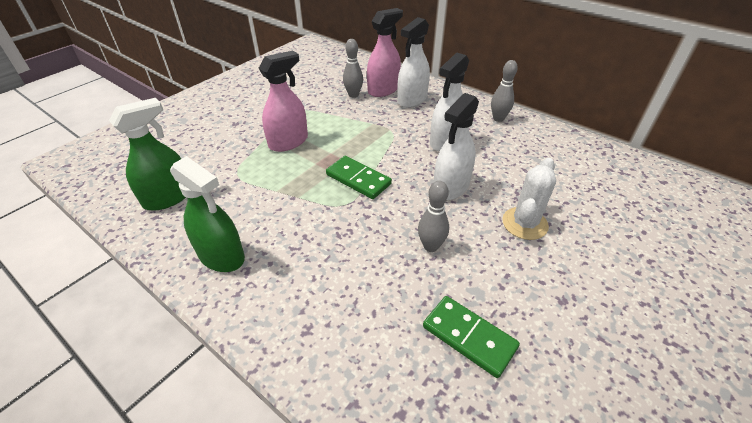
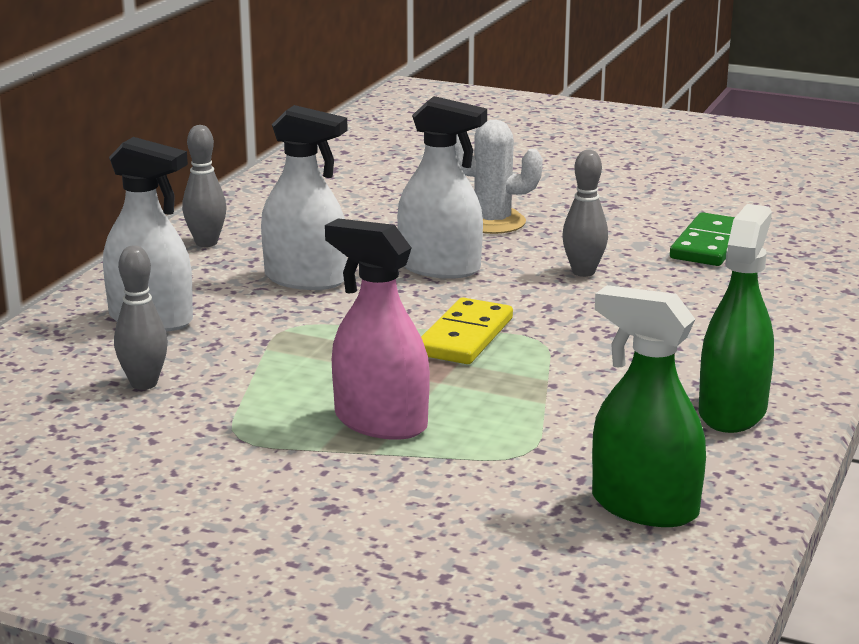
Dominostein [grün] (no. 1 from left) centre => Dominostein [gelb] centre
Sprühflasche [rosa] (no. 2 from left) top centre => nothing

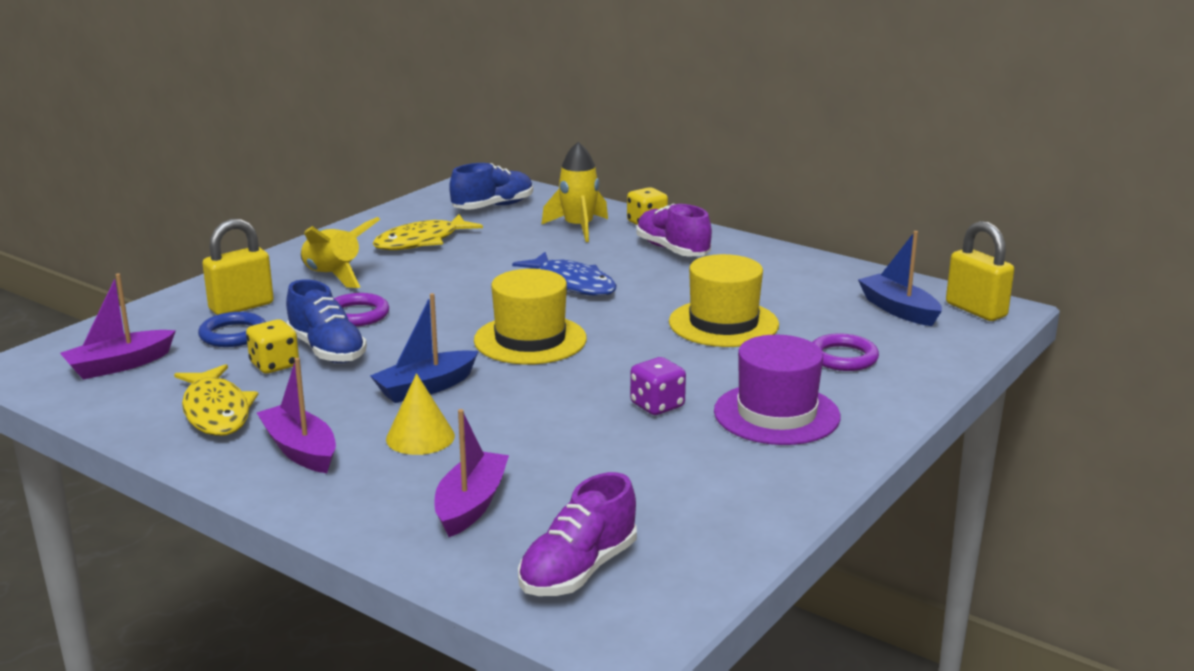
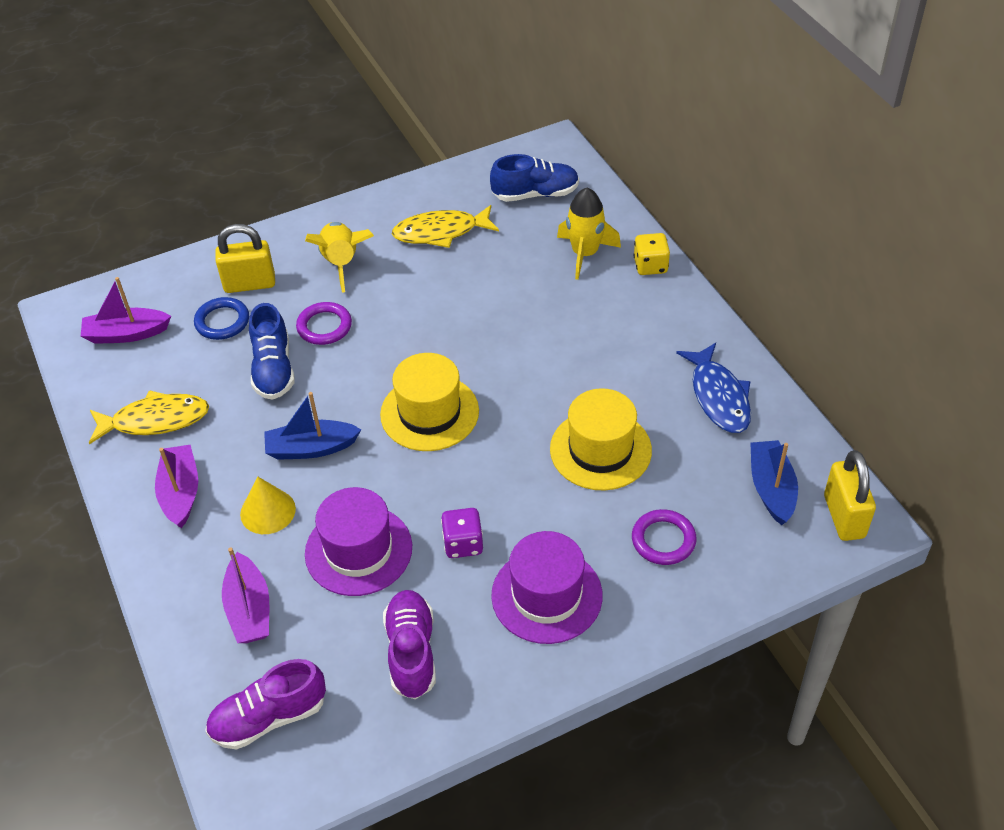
Fisch [gelb] (no. 1 from left) middle left, 105 degrees counterclockwise
Boot [lila] (no. 3 from left) bottom centre => Boot [lila] (no. 3 from left) bottom left, 120 degrees clockwise
nothing => Hut [lila] (no. 1 from left) centre
Schuh [lila] (no. 2 from left) centre => Schuh [lila] (no. 2 from left) bottom centre, relocated
Fisch [blau] centre => Fisch [blau] middle right, relocated
Spielwürfel [gelb] (no. 1 from left) middle left => nothing

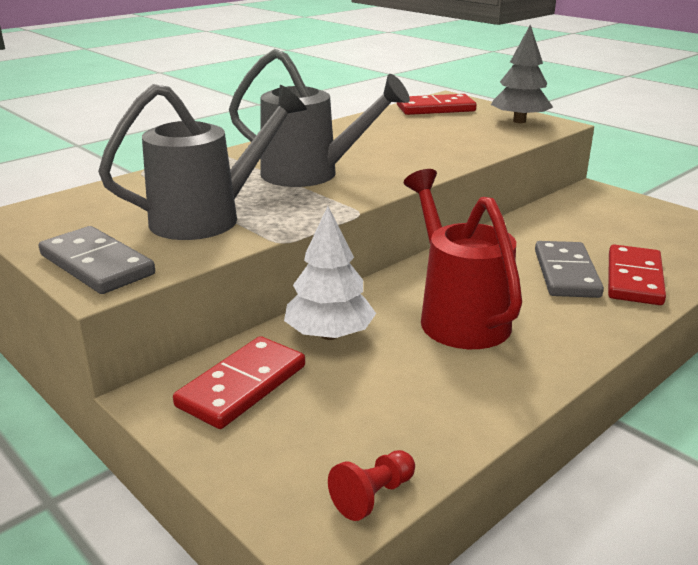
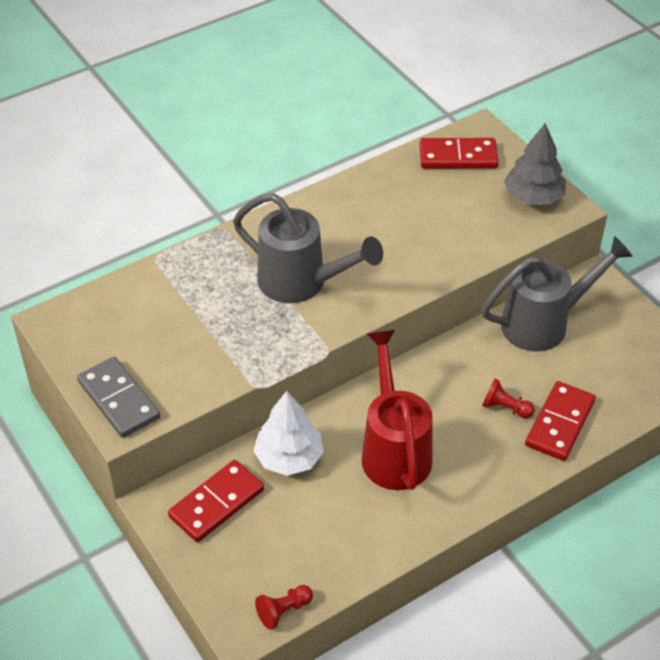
Gießkanne [grau] (no. 1 from left in the first image) top left => Gießkanne [grau] (no. 2 from left) middle right, relocated
Dominostein [grau] (no. 2 from left) middle right => Bauer [rot] (no. 2 from left) middle right

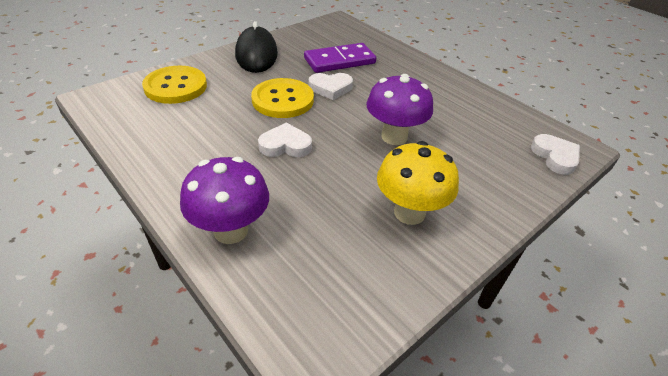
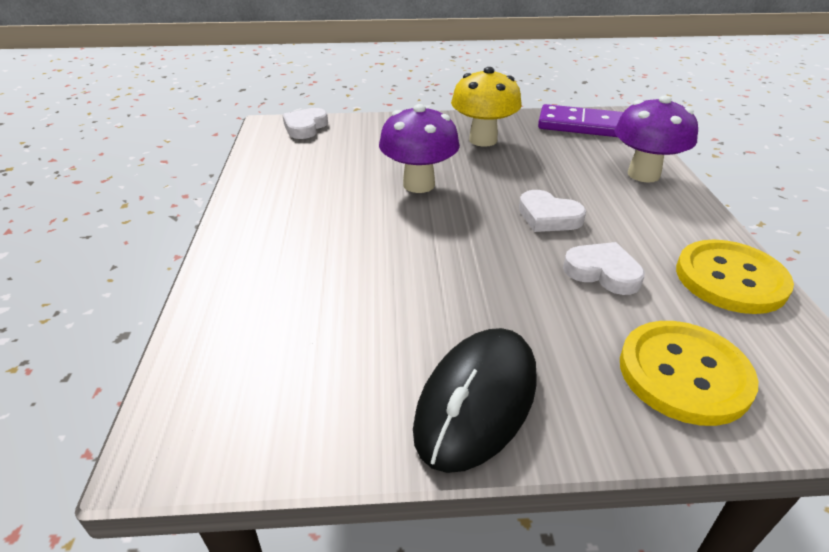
Dominostein [lila] top centre => Dominostein [lila] top right, relocated
Herz [weiß] (no. 2 from left in the first image) top centre => Herz [weiß] (no. 3 from left) middle right, relocated
Knopf [gelb] (no. 2 from left) top centre => Knopf [gelb] (no. 2 from left) middle right, relocated

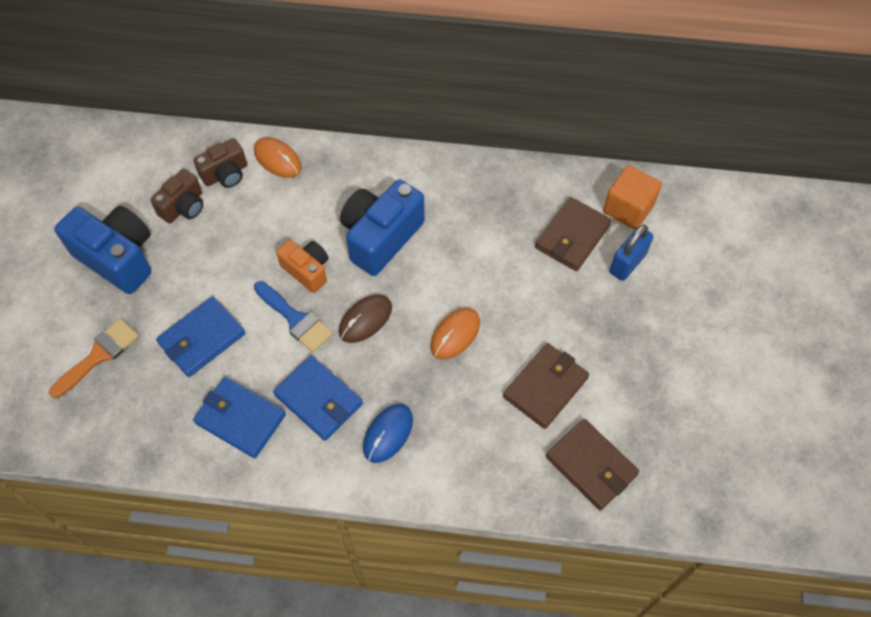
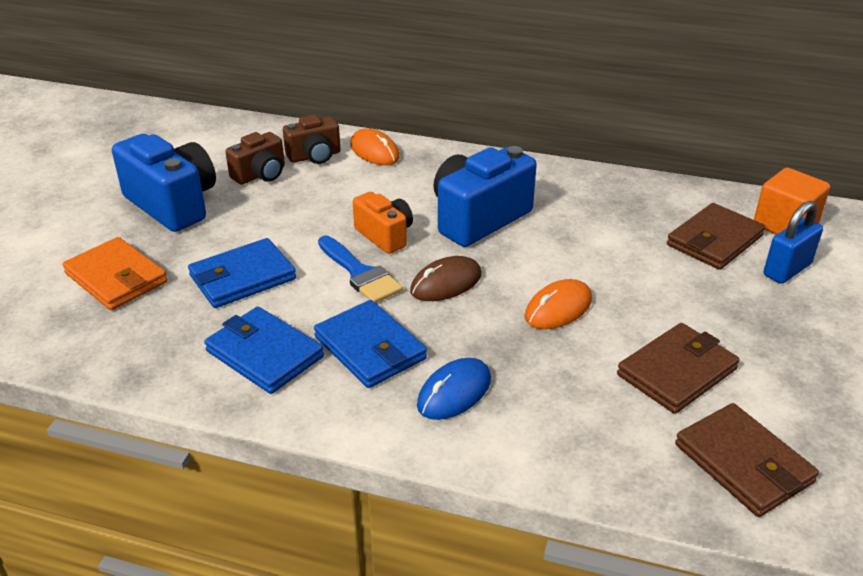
Pinsel [orange] middle left => Geldbörse [orange] middle left

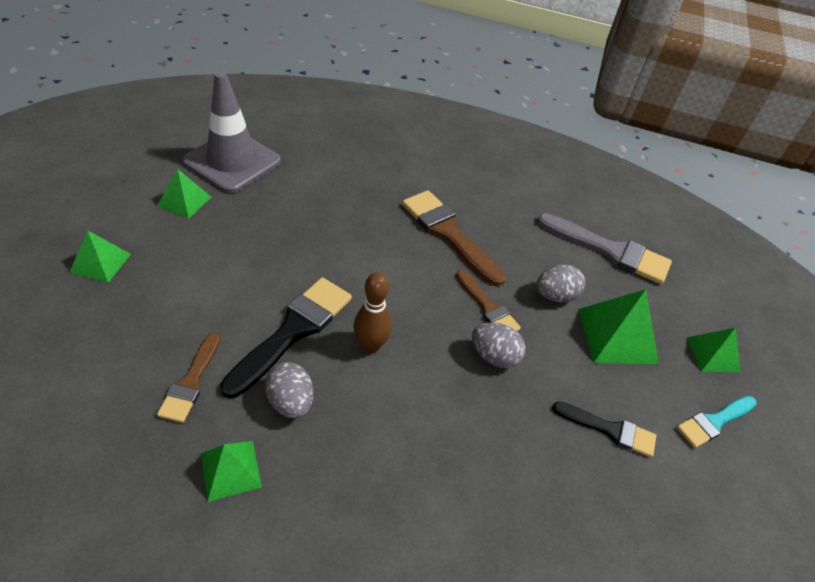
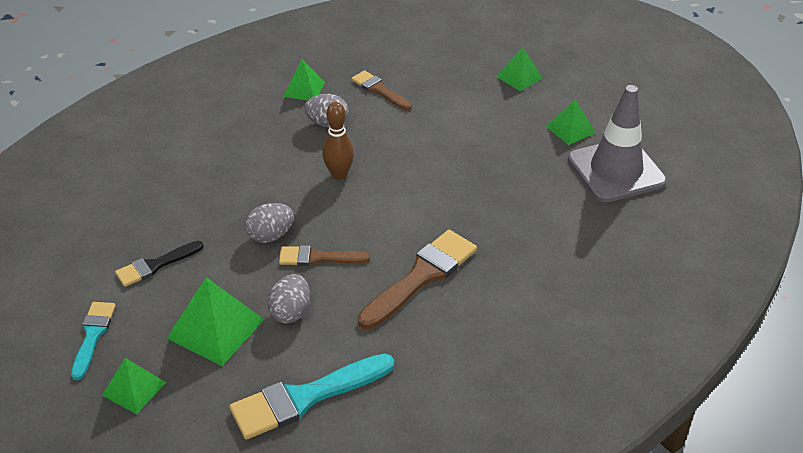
Pinsel [grau] middle right => Pinsel [türkis] (no. 2 from left) bottom centre
Pinsel [braun] (no. 2 from left in the first image) centre => Pinsel [braun] (no. 3 from left) centre, 45 degrees counterclockwise
Pinsel [schwarz] (no. 1 from left) centre => nothing

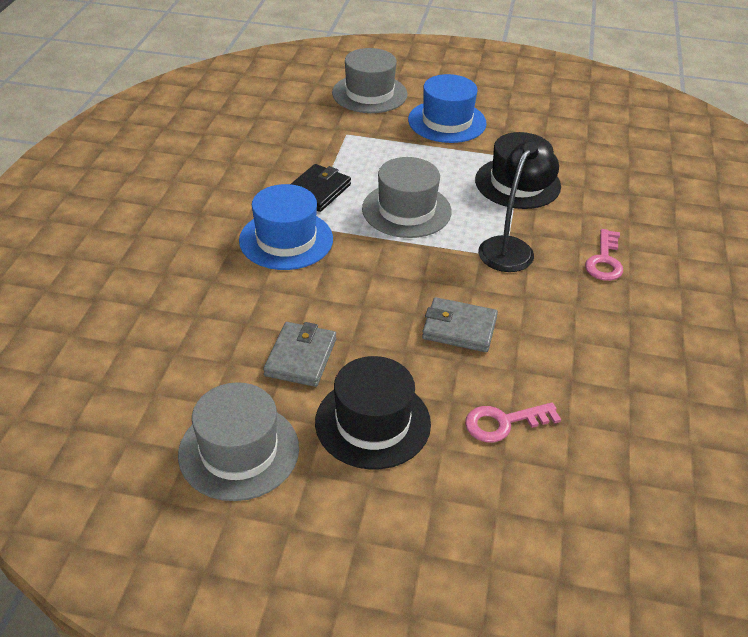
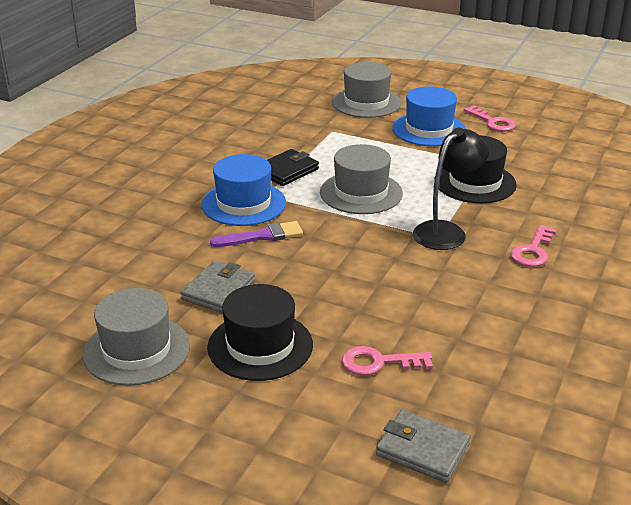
nothing => Pinsel [lila] centre
Geldbörse [grau] (no. 2 from left) centre => Geldbörse [grau] (no. 2 from left) bottom right, relocated
nothing => Schlüssel [rosa] (no. 2 from left) top right

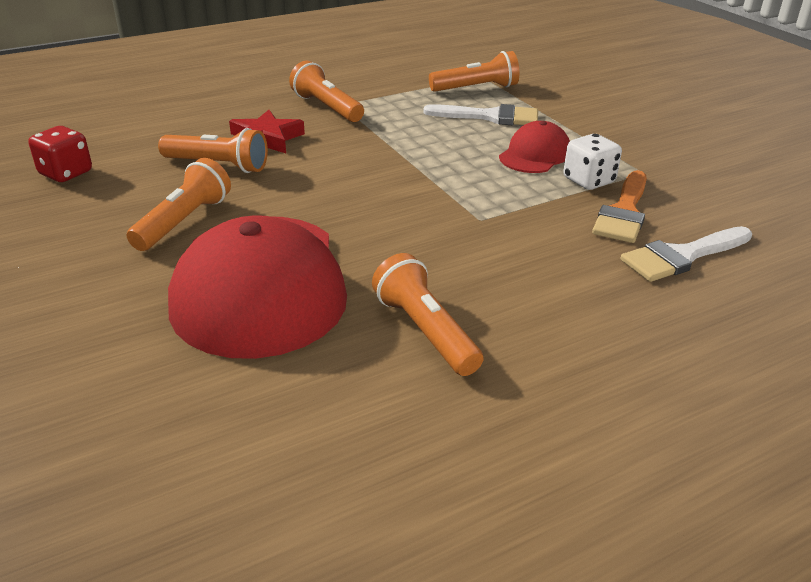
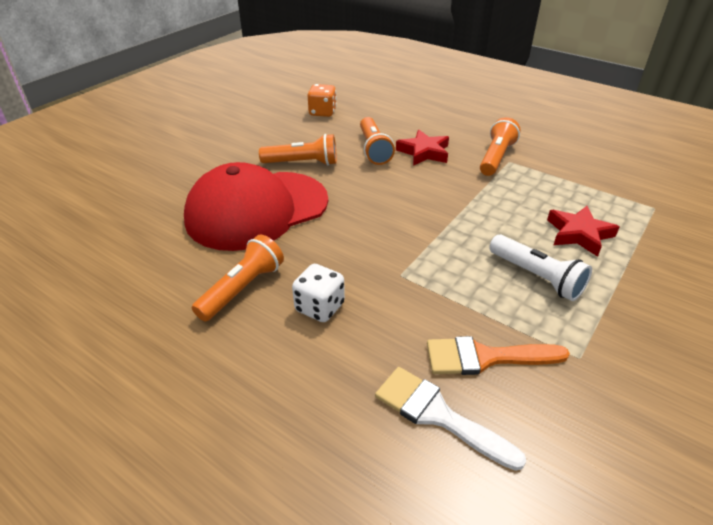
Spielwürfel [weiß] top right => Spielwürfel [weiß] centre, relocated
Spielwürfel [rot] top left => Spielwürfel [orange] top centre
Kappe [rot] (no. 2 from left) top centre => Taschenlampe [weiß] middle right
Pinsel [weiß] (no. 1 from left) top centre => Stern [rot] (no. 2 from left) middle right
Taschenlampe [orange] (no. 5 from left) top centre => nothing

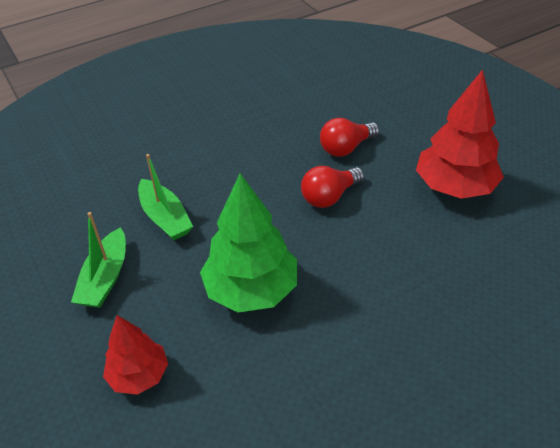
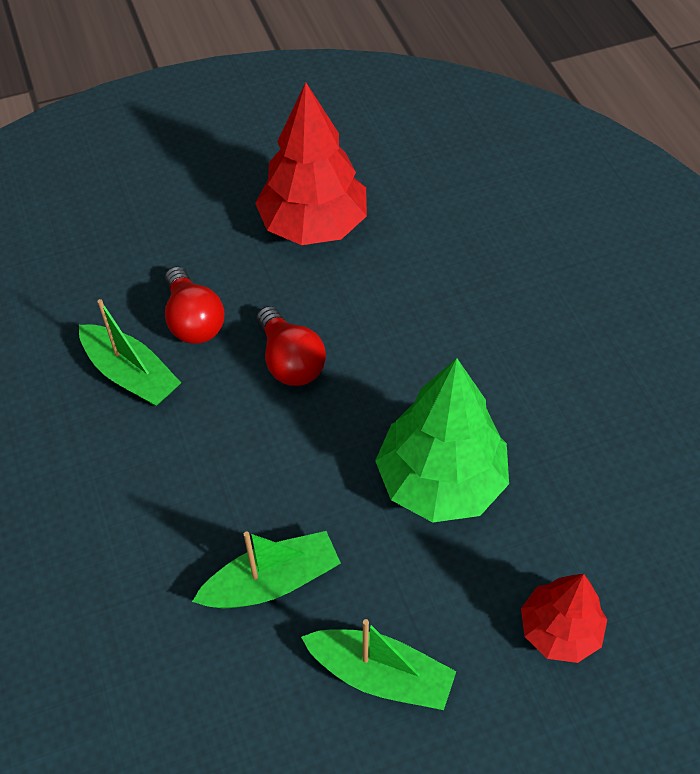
nothing => Boot [grün] (no. 1 from left) middle left

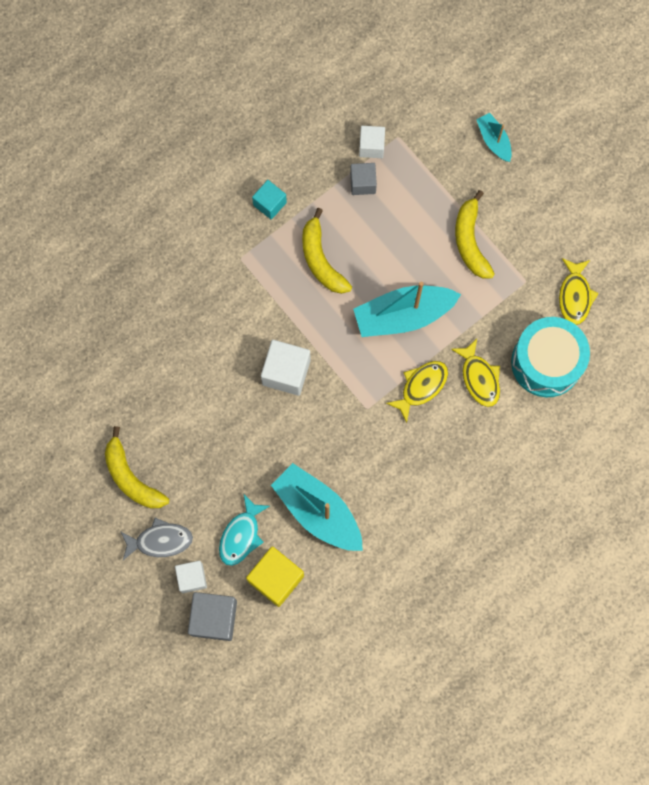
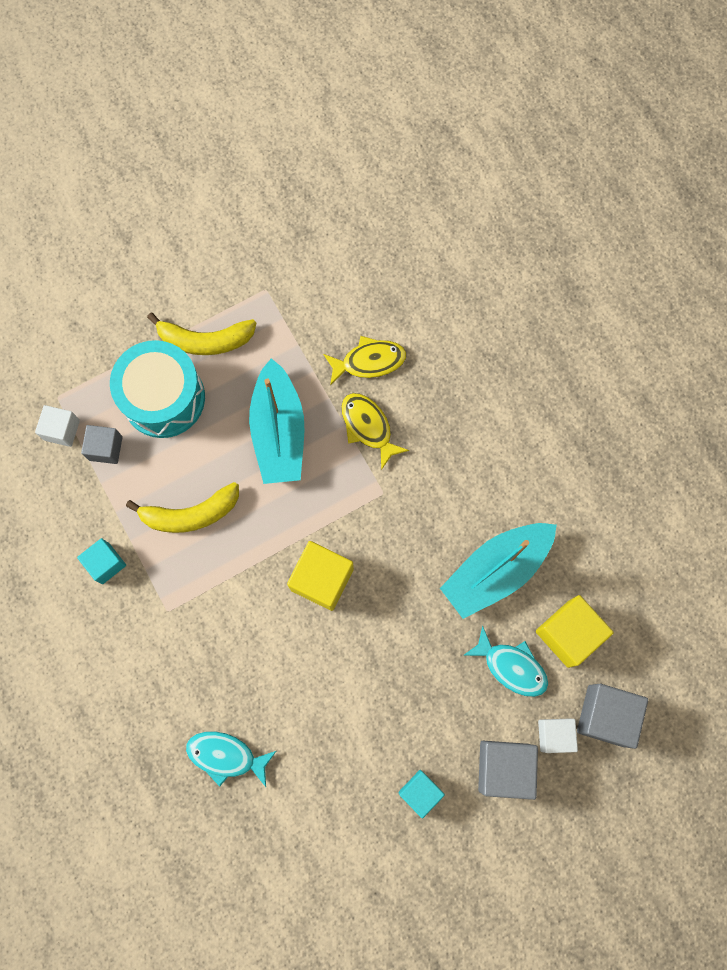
Trommel [türkis] middle right => Trommel [türkis] middle left, relocated
nothing => Fisch [türkis] (no. 1 from left) bottom left
Kubus [weiß] (no. 2 from left) centre => Kubus [gelb] (no. 1 from left) centre
Banane [gelb] (no. 1 from left) middle left => Kubus [türkis] (no. 2 from left) bottom centre
Fisch [grau] bottom left => Kubus [grau] (no. 2 from left) bottom right
Boot [türkis] (no. 3 from left) top right => nothing
Fisch [gelb] (no. 3 from left) middle right => nothing

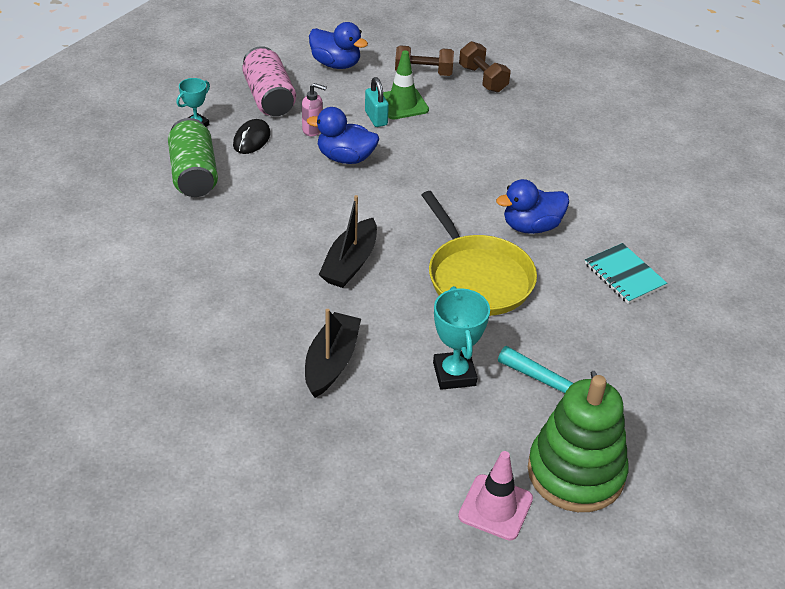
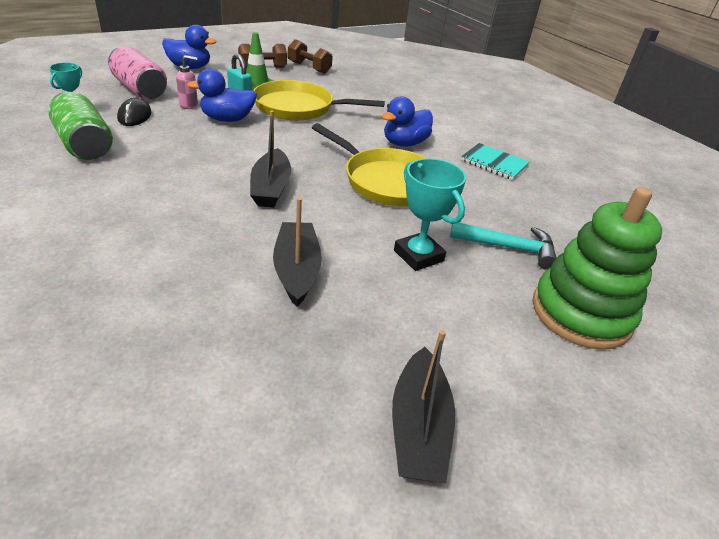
nothing => Pfanne [gelb] (no. 1 from left) top centre
nothing => Boot [schwarz] (no. 3 from left) bottom centre
Leitkegel [rosa] bottom centre => nothing

